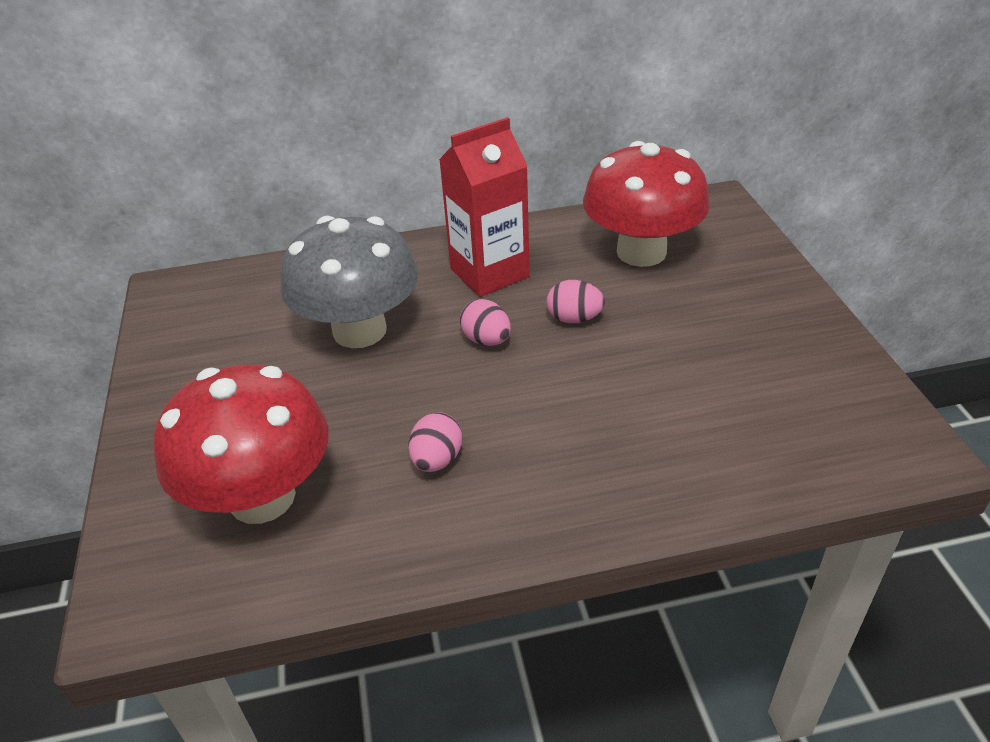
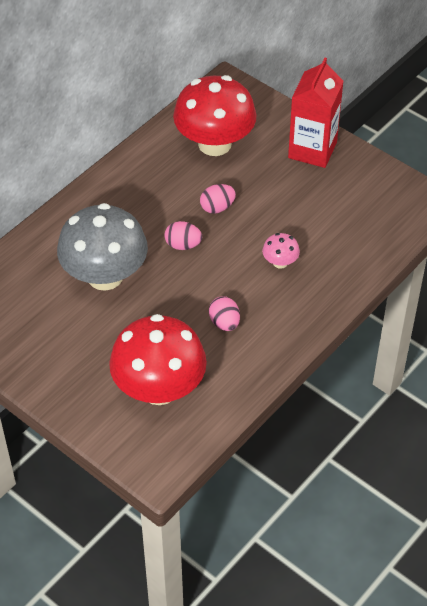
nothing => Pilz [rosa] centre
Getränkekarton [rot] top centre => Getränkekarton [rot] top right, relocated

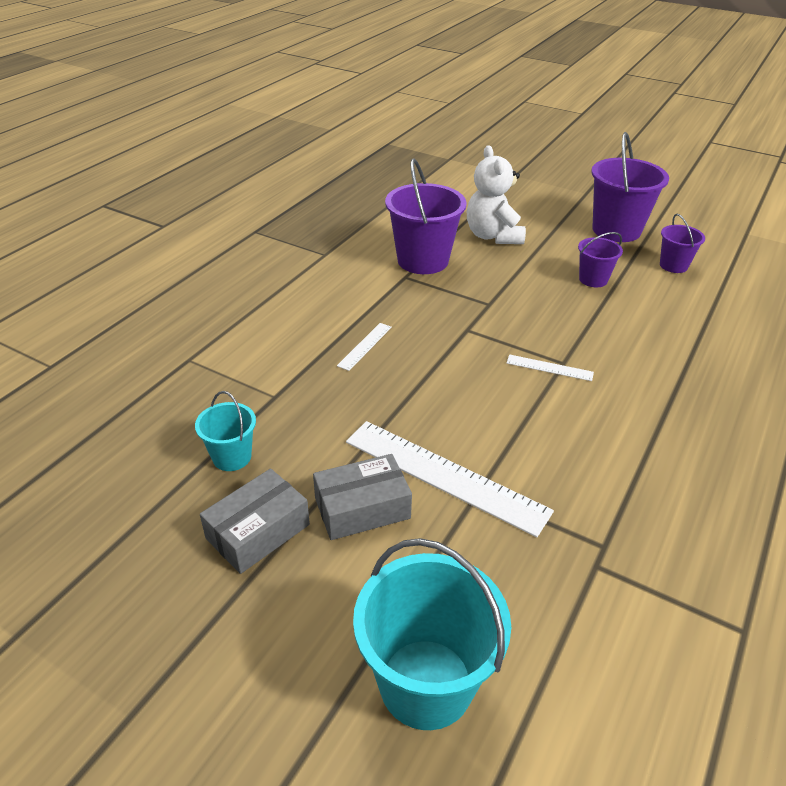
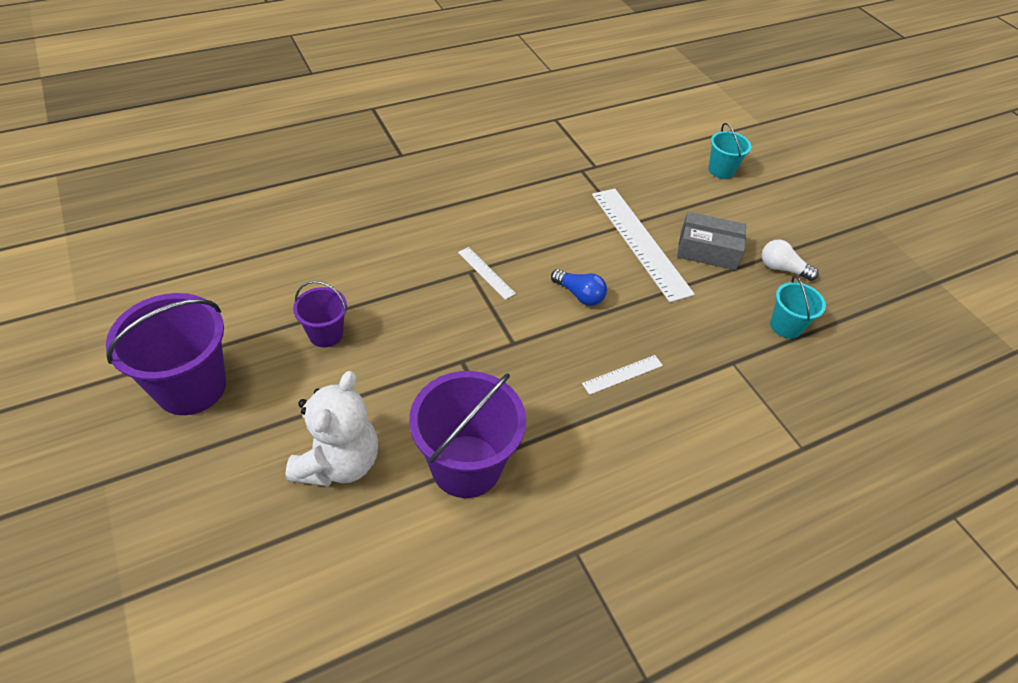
nothing => Glühbirne [blau] centre
Eimer [türkis] (no. 2 from left in the first image) bottom centre => Eimer [türkis] (no. 1 from left) top right, x0.54
Schachtel [grau] (no. 1 from left) middle left => Glühbirne [weiß] middle right
Eimer [lila] (no. 4 from left) top right => nothing

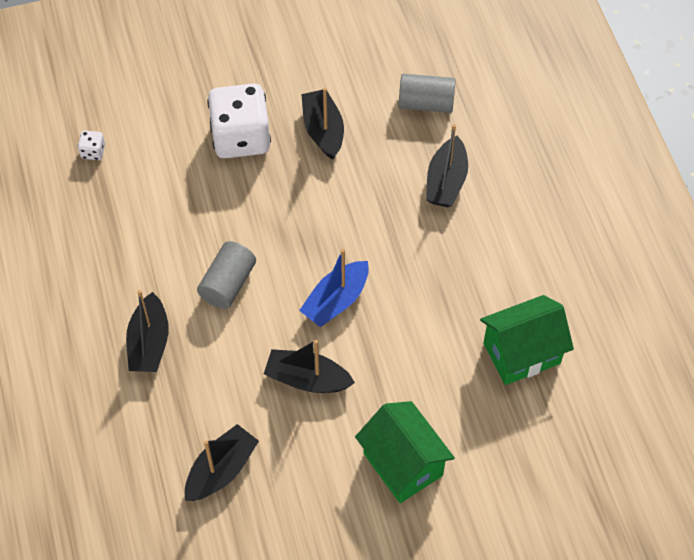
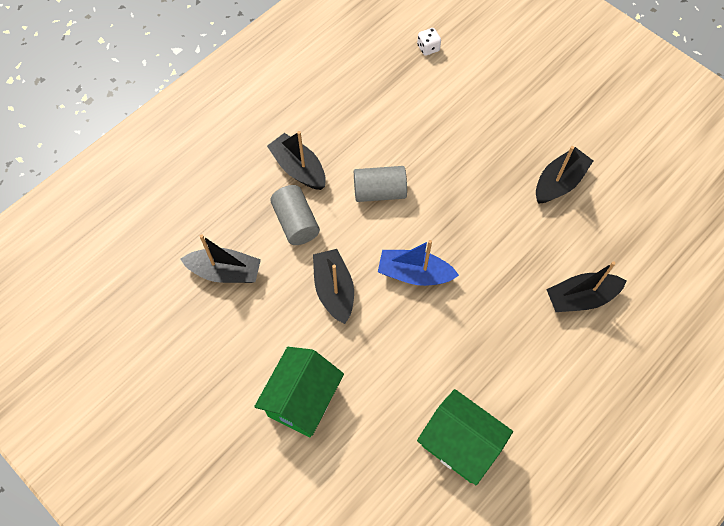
Boot [schwarz] (no. 1 from left in the first image) middle left => Boot [schwarz] (no. 2 from left) top centre, 75 degrees clockwise
Vollzylinder [grau] (no. 2 from left in the first image) top centre => Vollzylinder [grau] (no. 1 from left) centre, relocated
Spielwürfel [weiß] (no. 2 from left) top centre => nothing

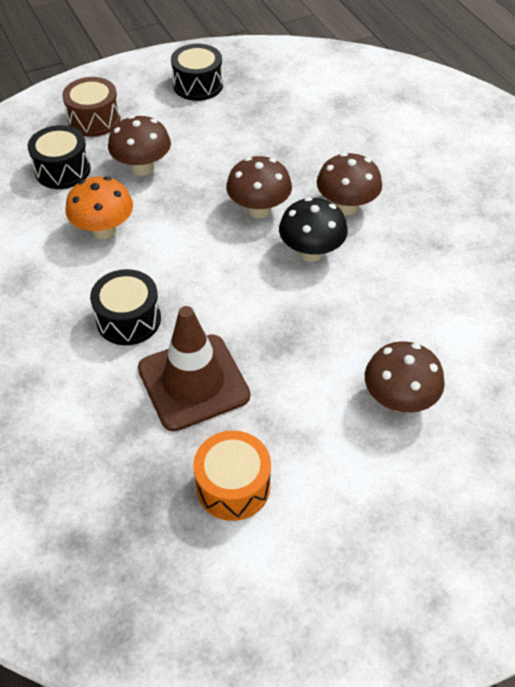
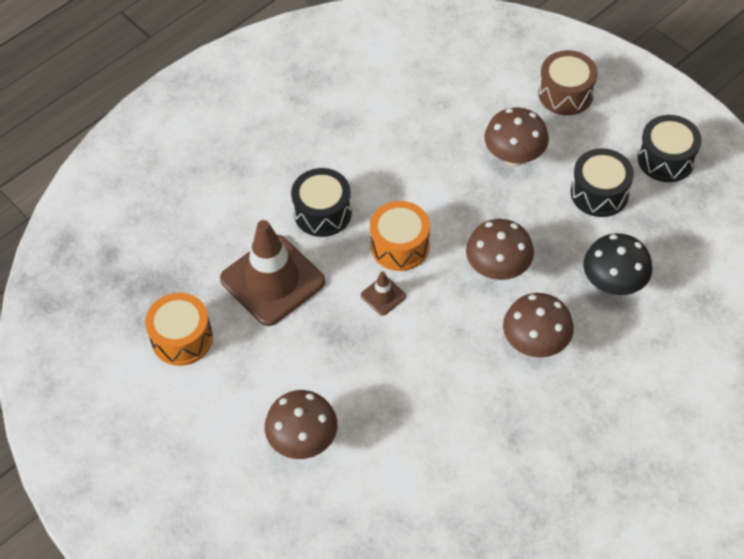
nothing => Leitkegel [braun] (no. 2 from left) centre
nothing => Trommel [orange] (no. 2 from left) centre
Trommel [schwarz] (no. 1 from left in the first image) top left => Trommel [schwarz] (no. 2 from left) top right, relocated
Pilz [schwarz] centre => Pilz [schwarz] middle right, relocated
Pilz [orange] top left => nothing

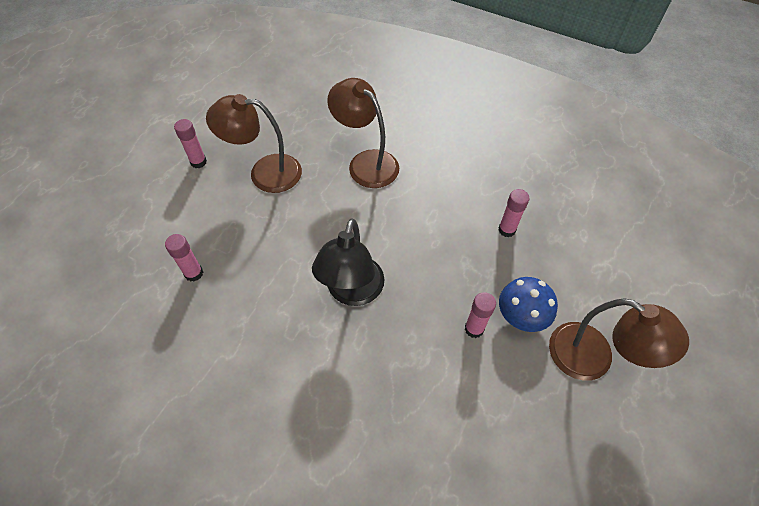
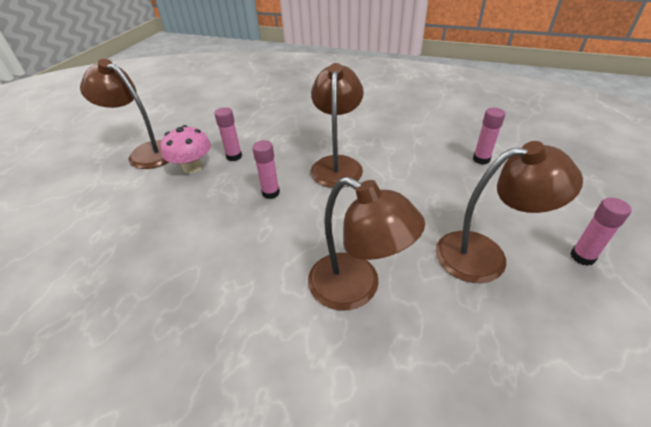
Pilz [blau] middle right => Pilz [rosa] middle left
Klebestift [rosa] (no. 4 from left in the first image) middle right => Klebestift [rosa] (no. 2 from left) centre, relocated
Lampe [schwarz] centre => Lampe [braun] (no. 2 from left) top centre

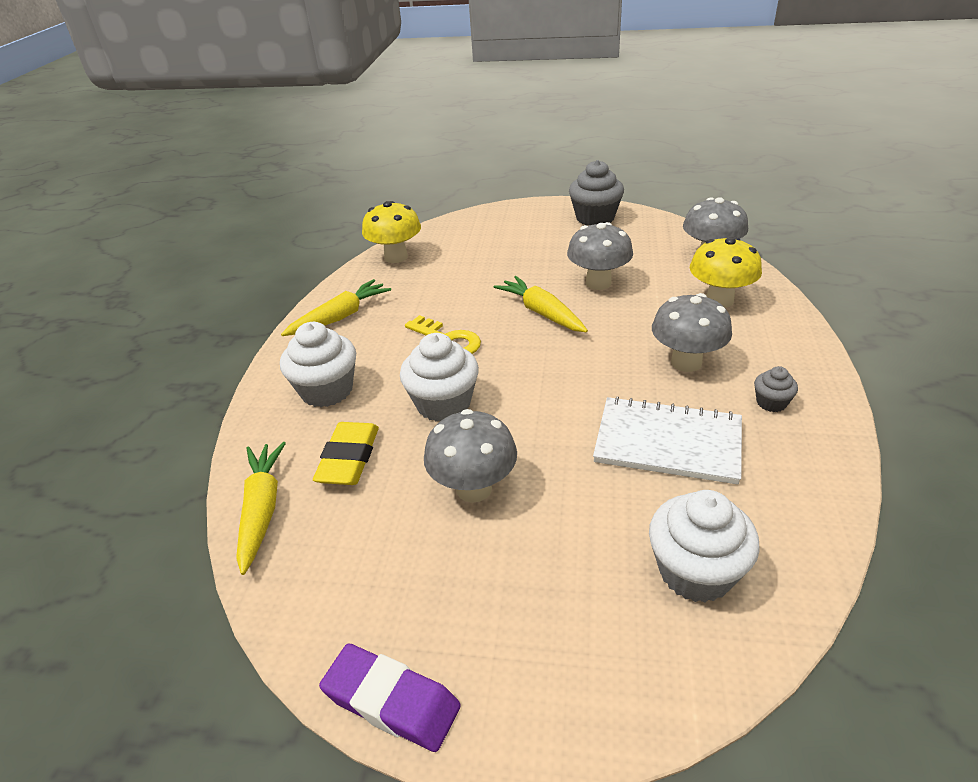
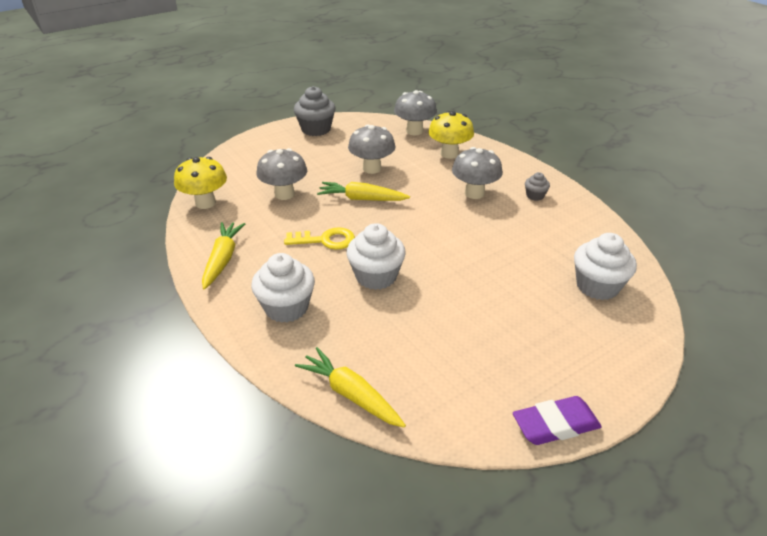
Pilz [grau] (no. 1 from left) centre => Pilz [grau] (no. 1 from left) top centre, relocated
Radiergummi [gelb] centre => nothing
Notizbuch [weiß] middle right => nothing

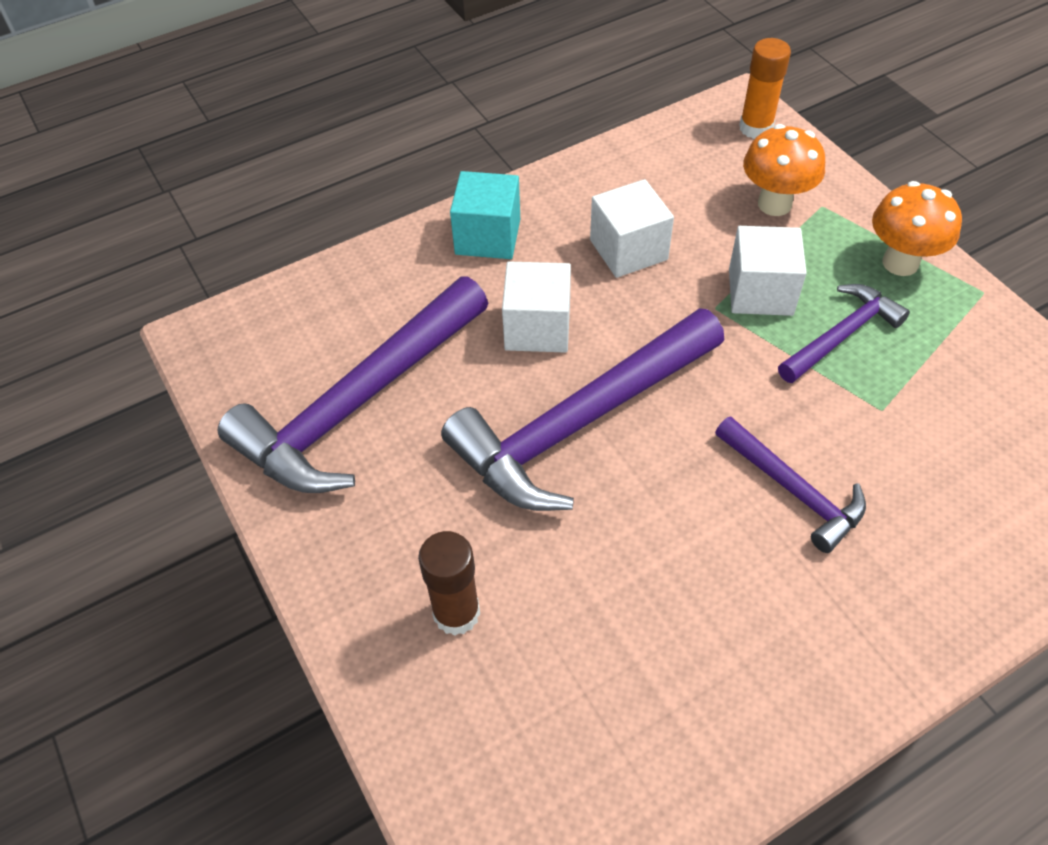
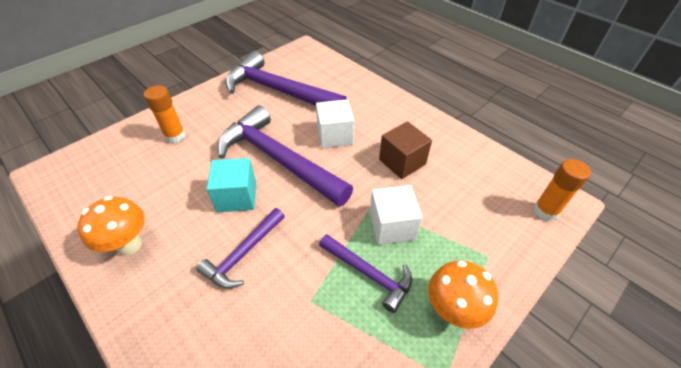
Pilz [orange] (no. 1 from left) top right => Pilz [orange] (no. 1 from left) middle left, relocated
Klebestift [braun] bottom centre => Klebestift [orange] (no. 1 from left) top left
Kubus [türkis] top centre => Kubus [türkis] centre, relocated
Kubus [weiß] (no. 2 from left) top centre => Kubus [braun] centre

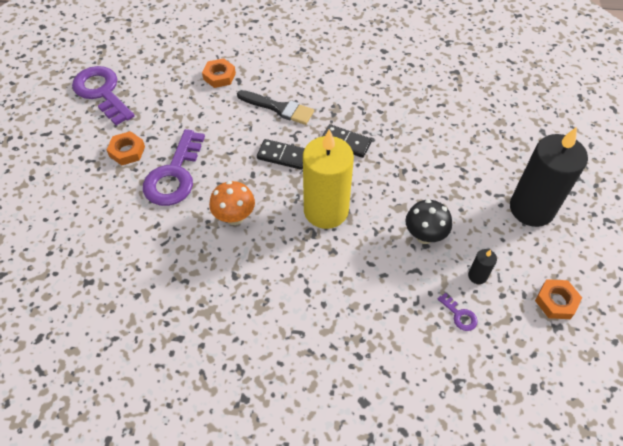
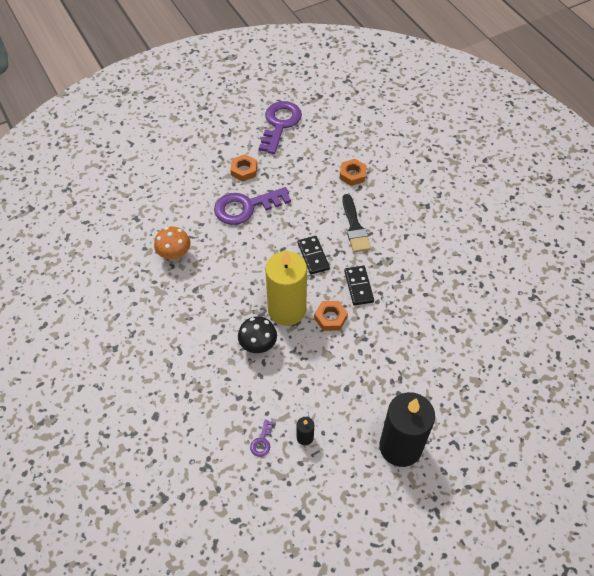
Pilz [orange] centre => Pilz [orange] middle left, relocated
Pilz [schwarz] middle right => Pilz [schwarz] centre, relocated
Sechskantmutter [orange] (no. 3 from left in the first image) bottom right => Sechskantmutter [orange] (no. 2 from left) centre, relocated

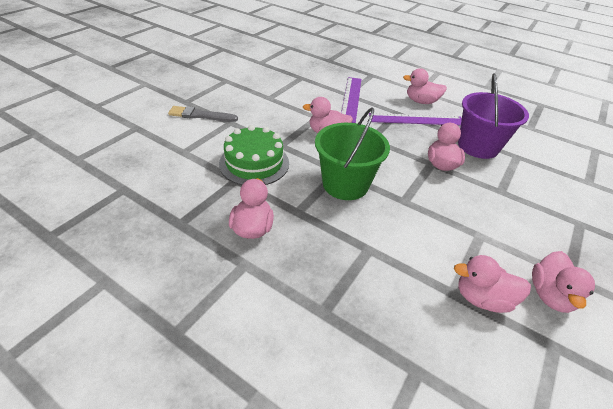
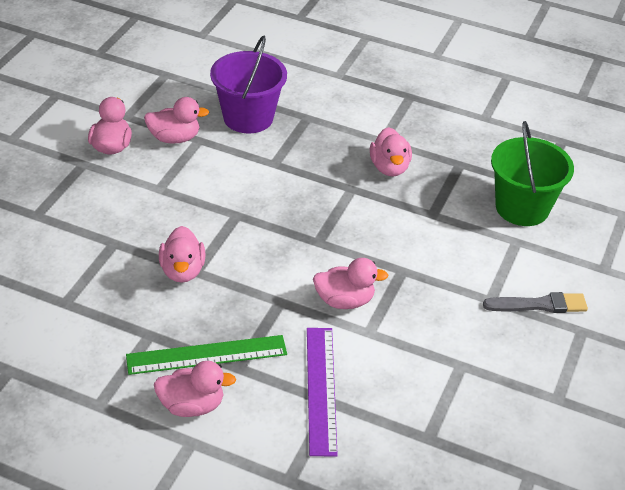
Lineal [lila] (no. 2 from left) top right => Lineal [grün] bottom left
Eimer [lila] top right => Eimer [lila] top centre, relocated
Eimer [grün] centre => Eimer [grün] middle right, relocated
Kuchen [grün] centre => nothing

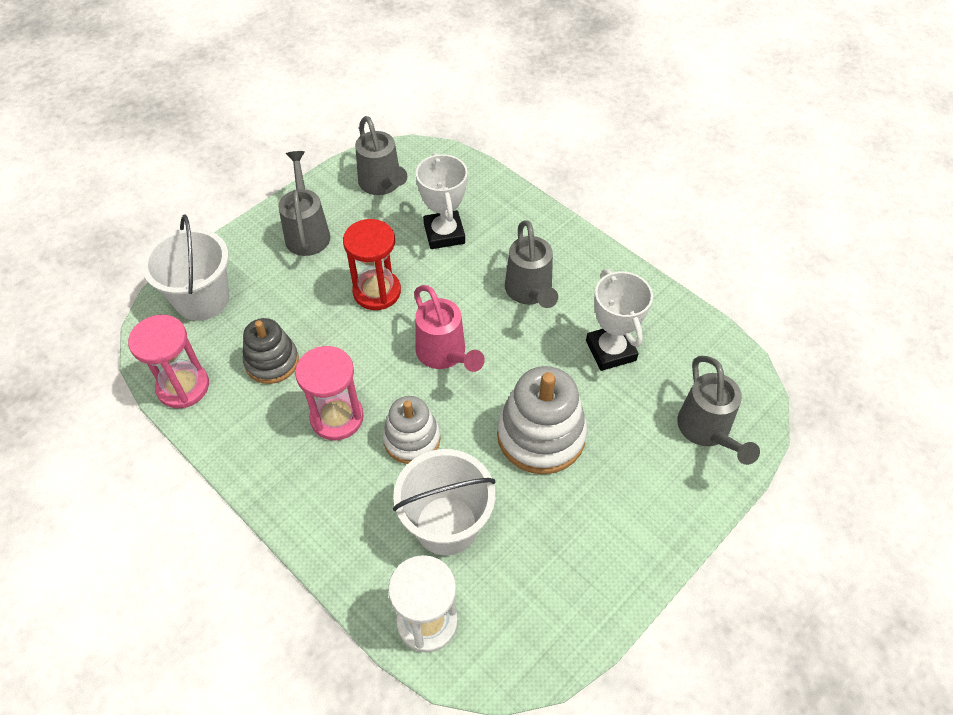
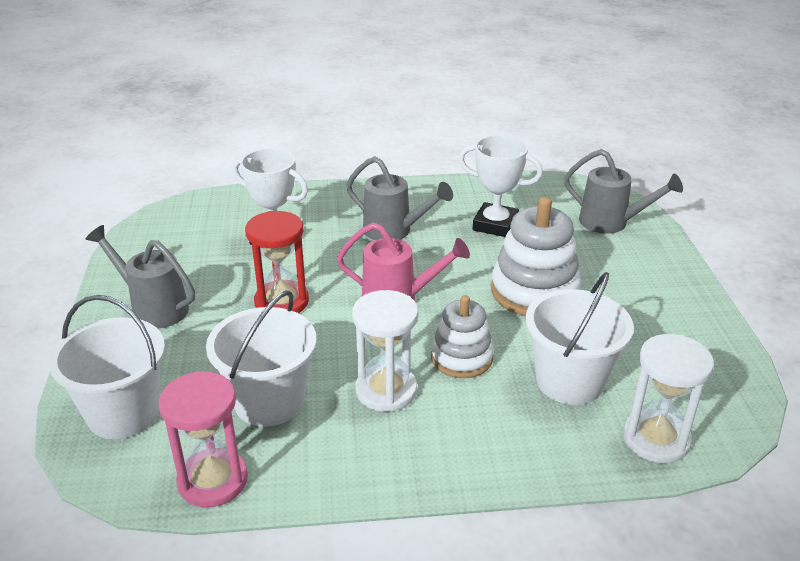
Stapelspielzeug [grau] middle left => Eimer [weiß] (no. 2 from left) middle left
Sanduhr [rosa] (no. 2 from left) centre => Sanduhr [weiß] (no. 1 from left) centre
Gießkanne [grau] (no. 2 from left) top centre => nothing

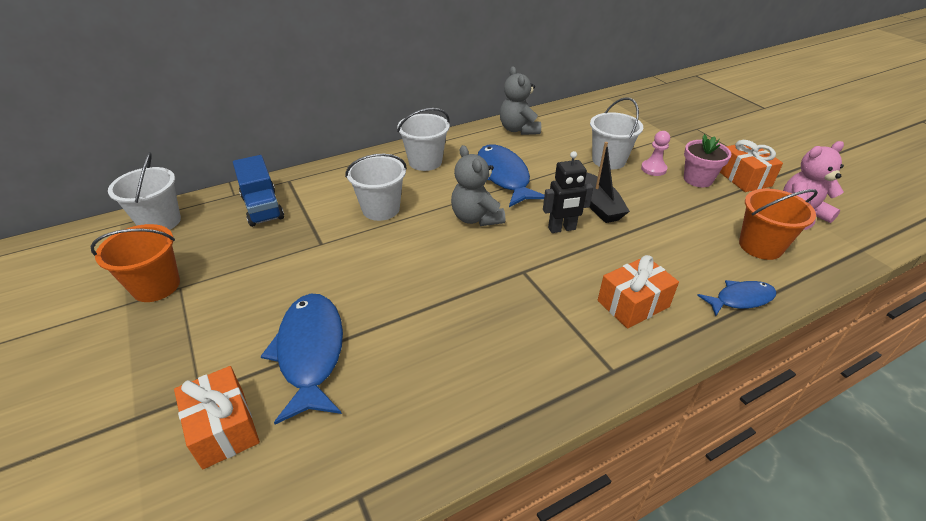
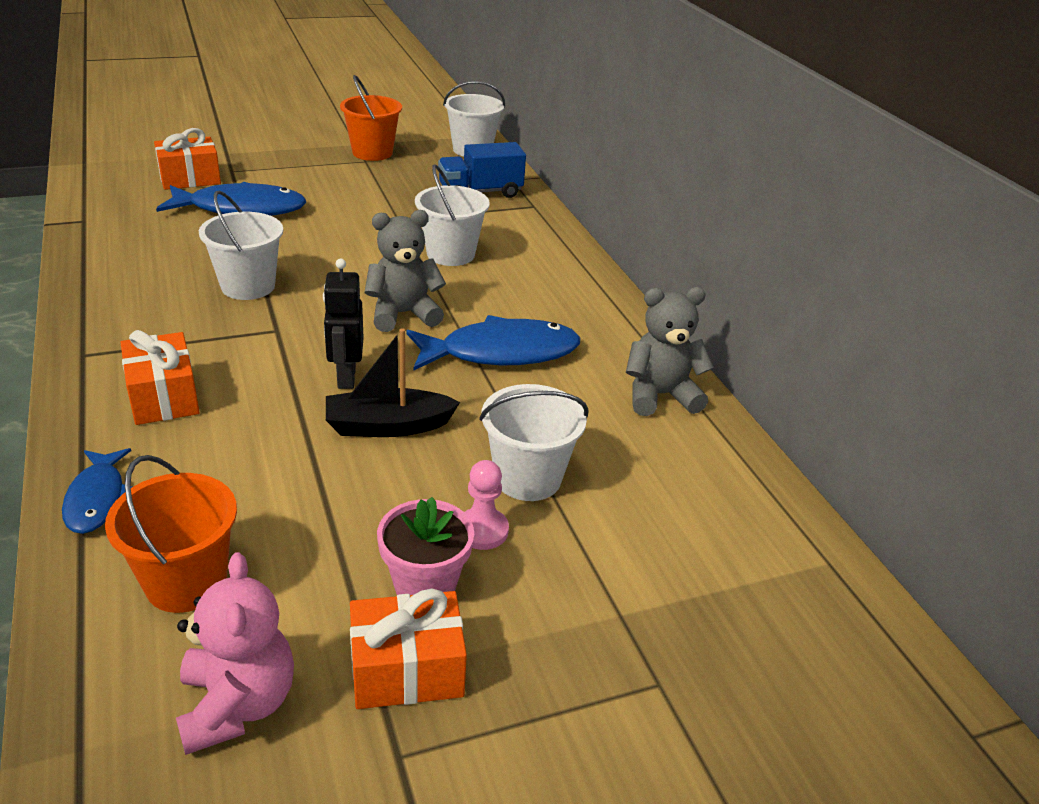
Eimer [weiß] (no. 3 from left in the first image) top centre => Eimer [weiß] (no. 1 from left) top left, relocated

